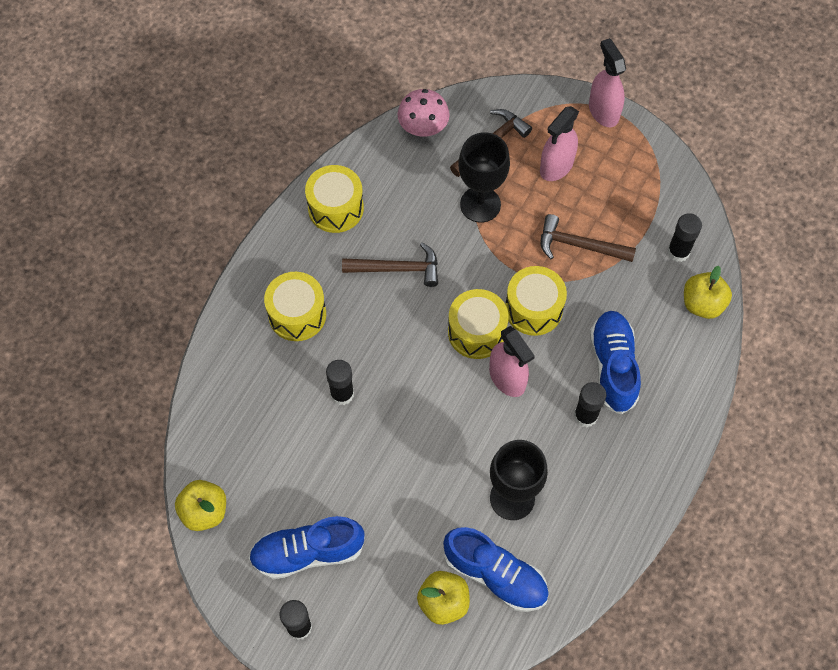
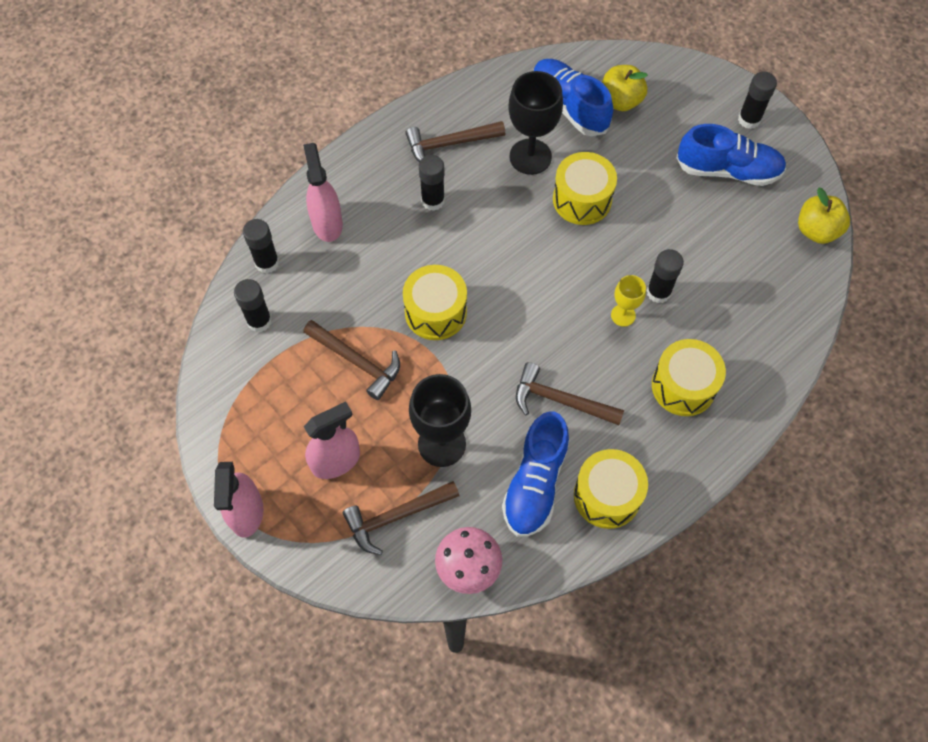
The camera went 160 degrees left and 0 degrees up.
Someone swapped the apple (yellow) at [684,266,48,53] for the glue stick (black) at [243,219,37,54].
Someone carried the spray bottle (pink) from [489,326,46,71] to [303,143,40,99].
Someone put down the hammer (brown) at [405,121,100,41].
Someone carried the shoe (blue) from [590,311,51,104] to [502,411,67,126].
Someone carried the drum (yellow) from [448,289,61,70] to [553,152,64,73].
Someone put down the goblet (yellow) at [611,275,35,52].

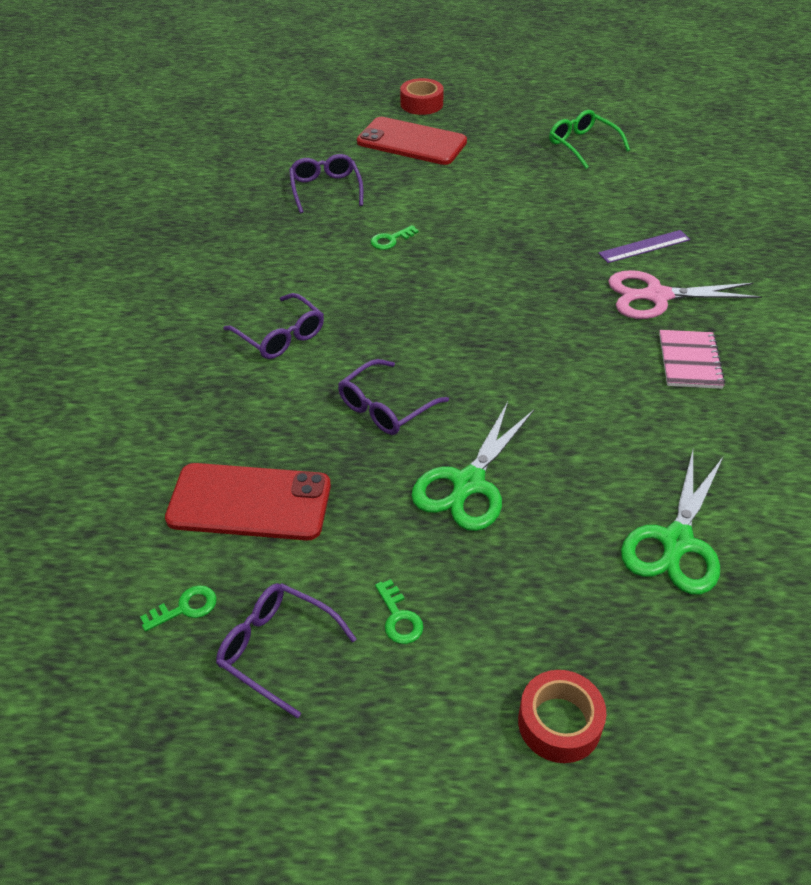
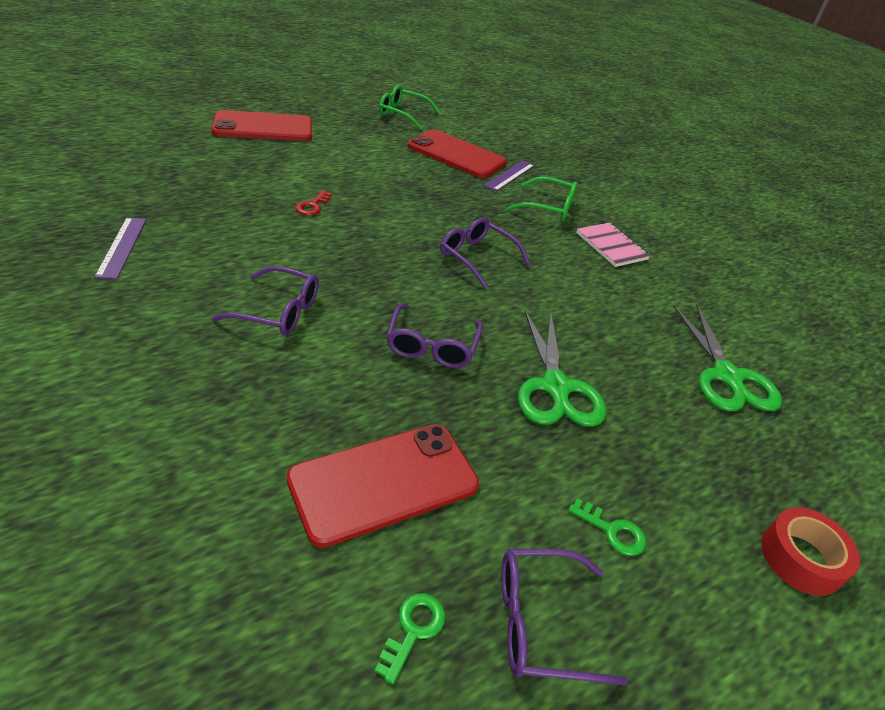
The camera went 40 degrees left and 5 degrees down.
Someone put down the ruler (purple) at [94,217,53,62].
Someone repainted the key (green) at [370,225,49,25], which became the key (red) at [295,191,37,24].
Someone put down the phone (red) at [408,129,98,49].
Someone carried the glasses (purple) from [289,154,74,59] to [440,217,90,71].
Someone swapped the scissors (pink) at [608,270,154,49] for the glasses (green) at [508,176,70,45].
Someone took away the tape (red) at [400,78,44,37].

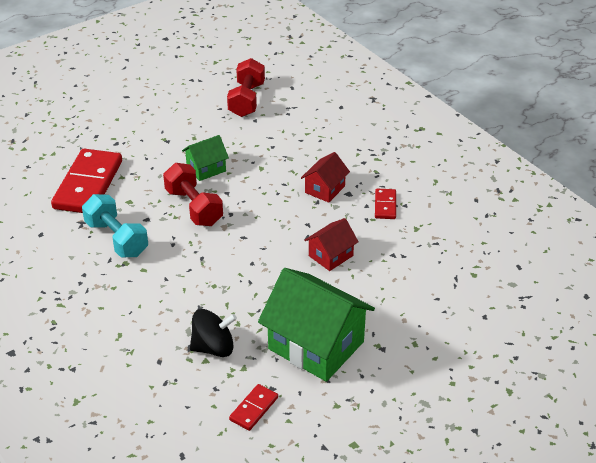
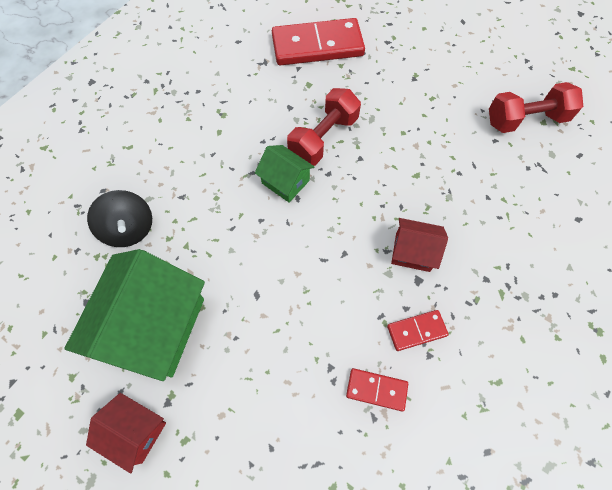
The camera went 70 degrees right and 25 degrees up.
Someone carried the house (red) from [304,218,55,53] to [86,393,80,81].
Someone carried the house (green) from [182,135,47,46] to [255,145,59,57].
Someone carried the domino (red) from [229,384,49,47] to [346,368,62,43].
Someone took away the dumbbell (turquoise) at [82,194,66,63].

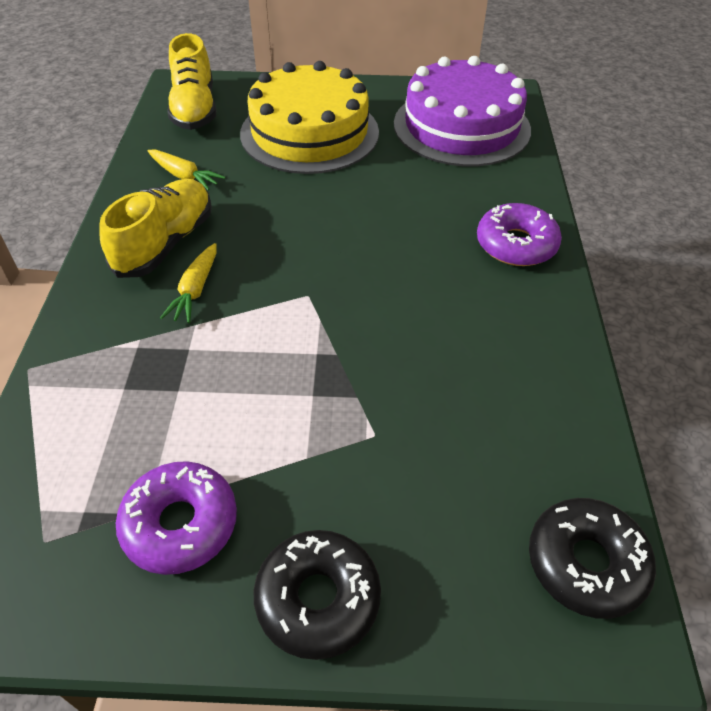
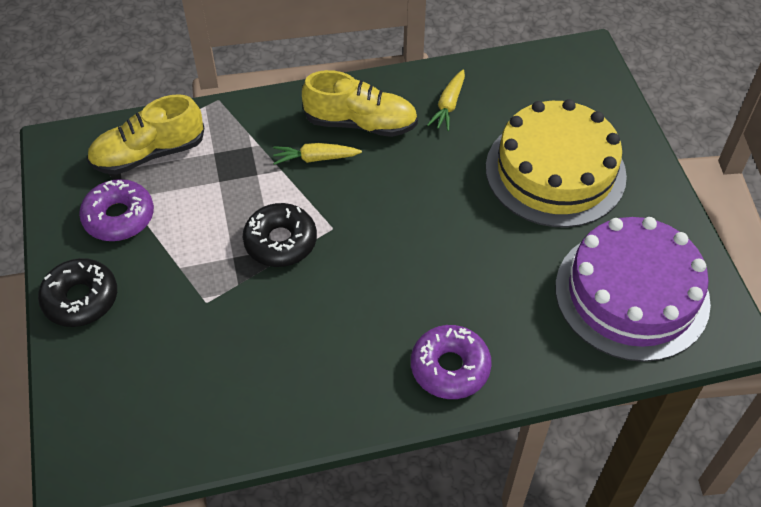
The camera went 75 degrees right and 5 degrees up.
Someone carried the shoe (yellow) from [167,33,49,97] to [87,94,117,81].
Someone carried the donut (black) from [529,498,127,121] to [243,203,74,64].

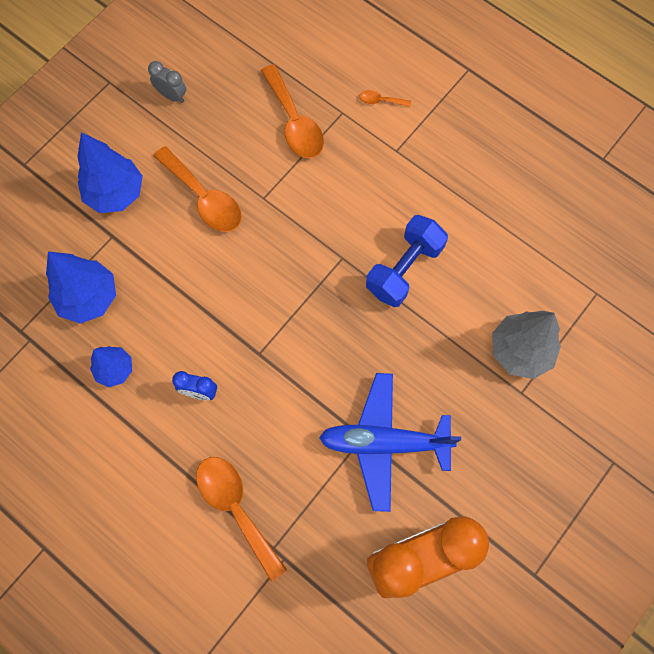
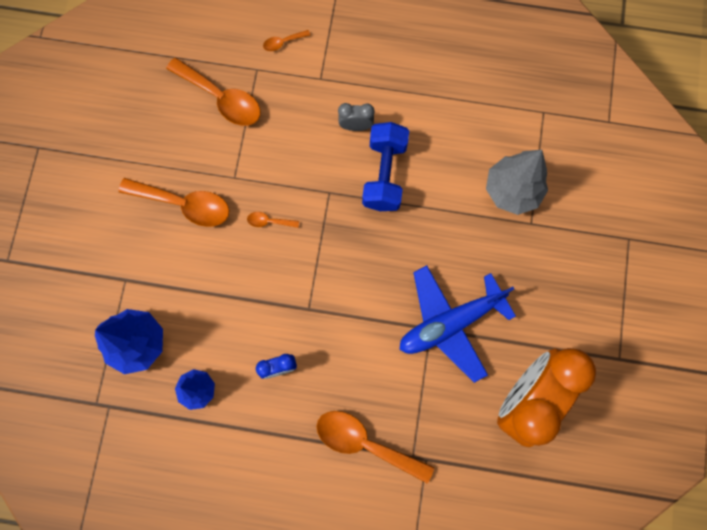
The camera went 30 degrees left and 5 degrees up.
Someone put down the spoon (orange) at [247,212,52,16].
Someone carried the clock (grey) from [148,61,38,42] to [338,103,37,28].
Someone took away the tree (blue) at [77,132,66,81].

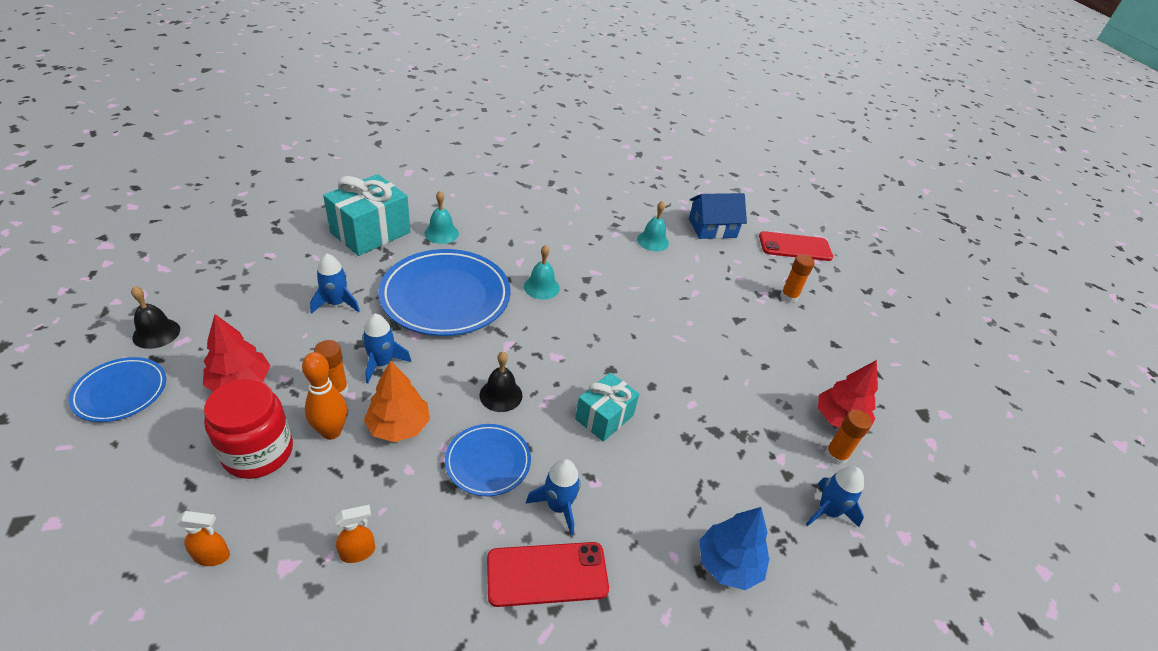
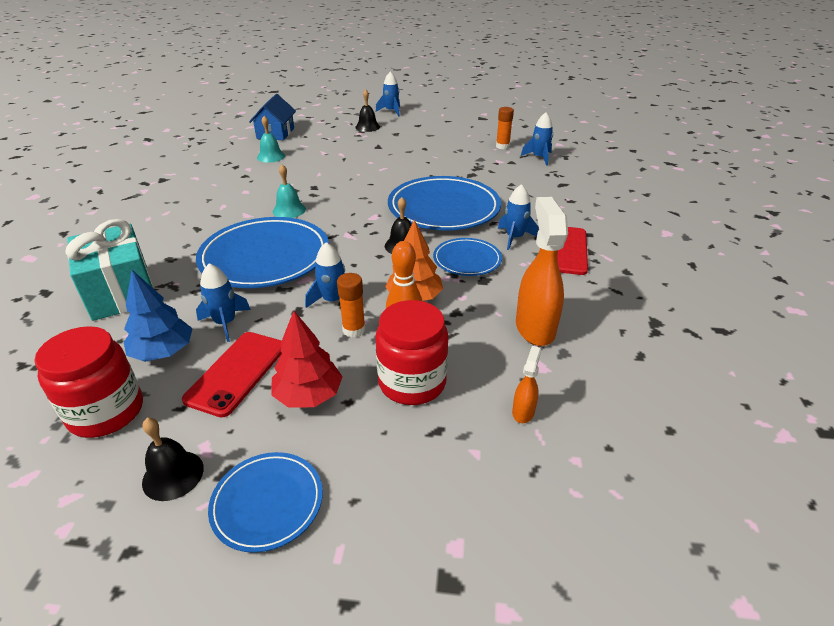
The camera went 65 degrees left and 5 degrees down.
Someone put down the jar (red) at [34,326,109,112].
Someone carried the tree (blue) from [699,507,71,83] to [124,270,69,92].
Someone carried the phone (red) from [759,231,74,30] to [182,332,100,86].
Someone swapped the glue stick (orange) at [780,254,35,49] for the bell (black) at [355,89,25,43].
Someone put down the rocket (blue) at [376,72,24,45].
Someone swapped the gift (turquoise) at [575,372,64,70] for the plate (blue) at [388,176,113,55].
Someone scaled the spray bottle (orange) at [335,505,40,58] by 2.10.
Someone took away the bell (turquoise) at [425,191,34,53].
Someone took away the tree (red) at [818,360,60,71].

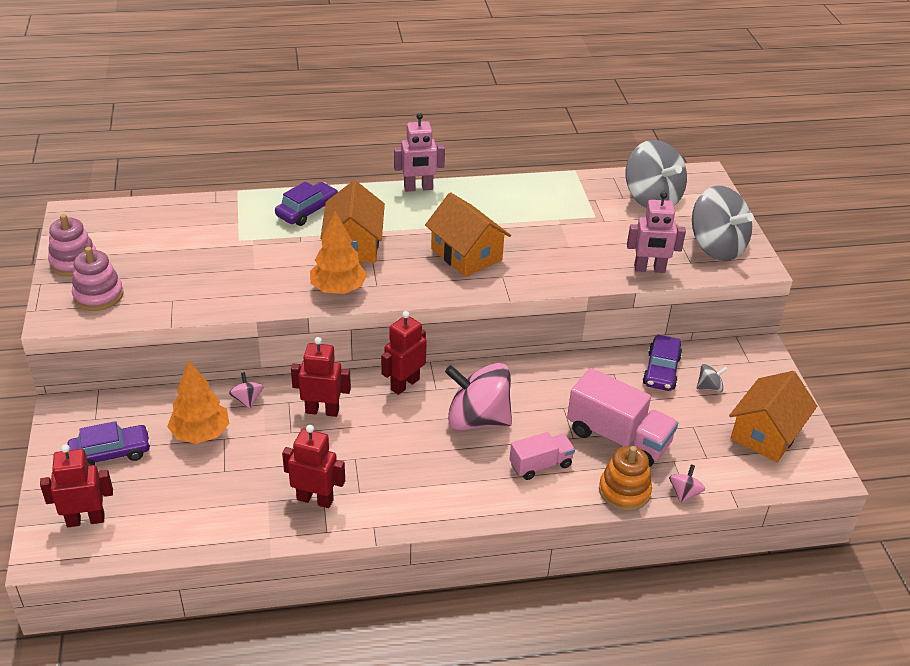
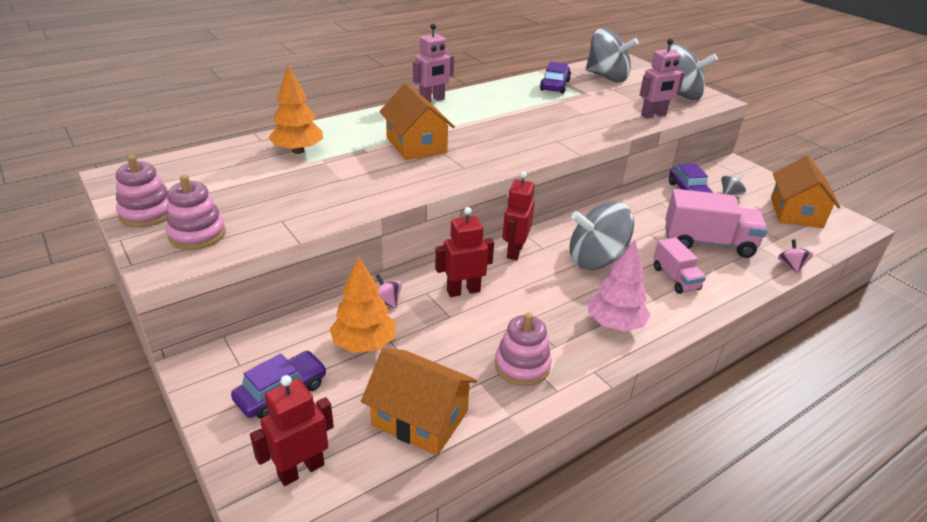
The camera went 25 degrees left and 5 degrees down.
Someone carried the tree (orange) from [310,211,57,83] to [269,65,54,89].
Someone carried the house (orange) from [425,192,86,85] to [361,348,116,108].
Someone swapped the robot (red) at [282,425,63,83] for the stacking toy (pink) at [495,313,57,73].
Someone carried the car (purple) from [275,181,63,45] to [540,61,31,32].
Someone repainted the spinning top (pink) at [445,363,67,67], which became the spinning top (grey) at [570,202,64,68].
Someone put down the tree (pink) at [588,240,63,92].
Someone rotated the truck (pink) at [509,432,66,48] by 120 degrees clockwise.
Someone took away the stacking toy (orange) at [599,446,53,65].

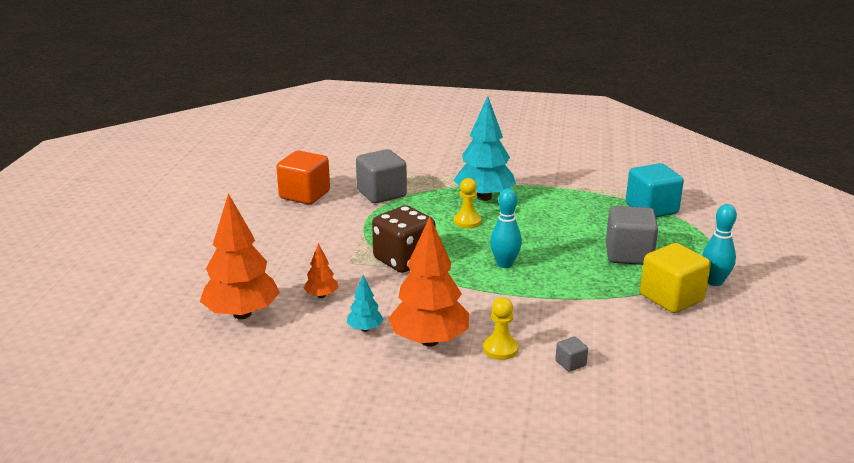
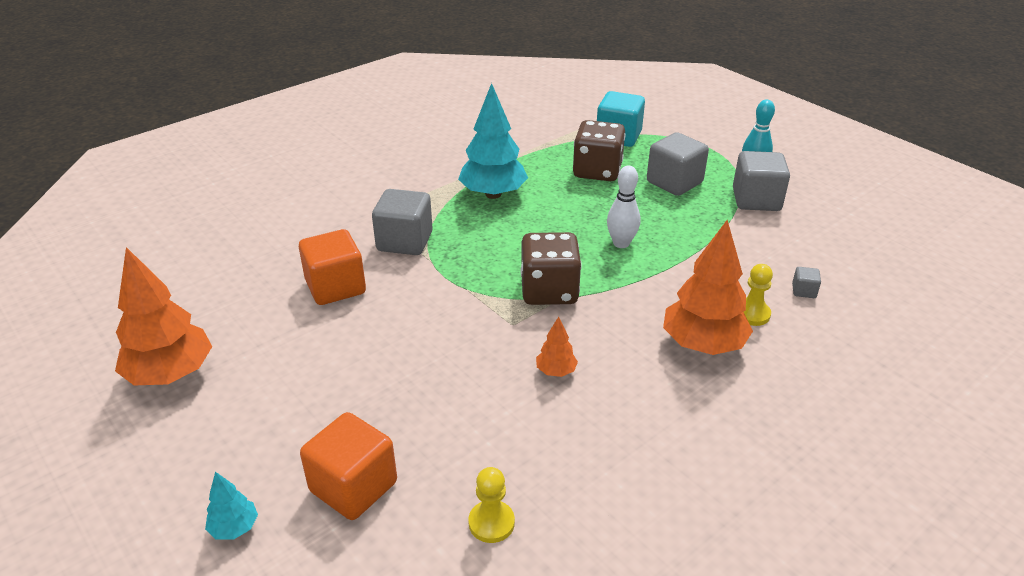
The camera went 50 degrees left and 10 degrees up.
Someone carried the tree (orange) from [200,193,80,126] to [115,247,97,138].
Someone carried the tree (turquoise) from [347,275,37,57] to [205,472,53,68].
Someone put down the cube (orange) at [300,412,97,108].
Someone carried the pawn (yellow) from [454,178,27,50] to [468,467,47,76].
Someone put down the dice (brown) at [573,120,53,61].
Someone repainted the bowling pin (turquoise) at [490,188,32,80], which became the bowling pin (white) at [607,166,33,82].
Someone repainted the cube (yellow) at [640,243,71,70], which became the cube (grey) at [733,151,57,60].

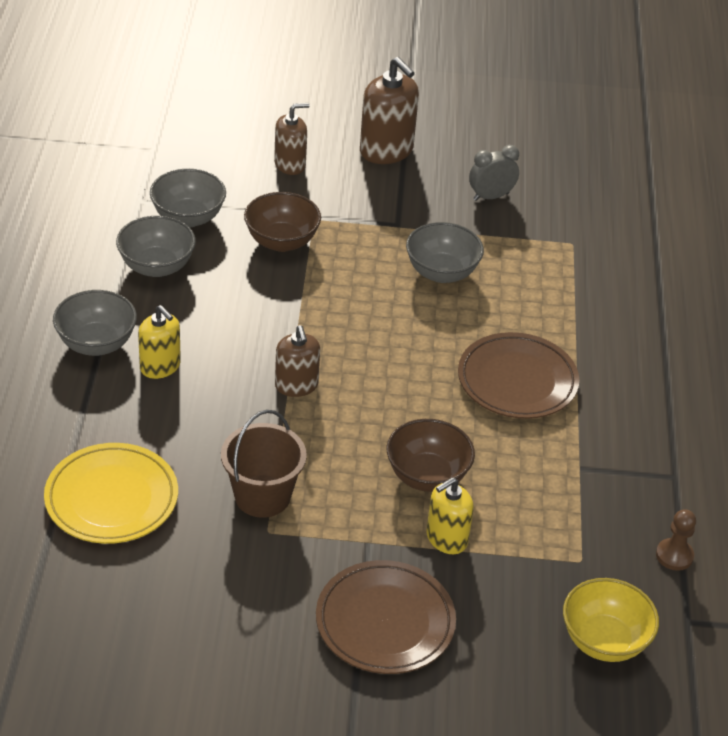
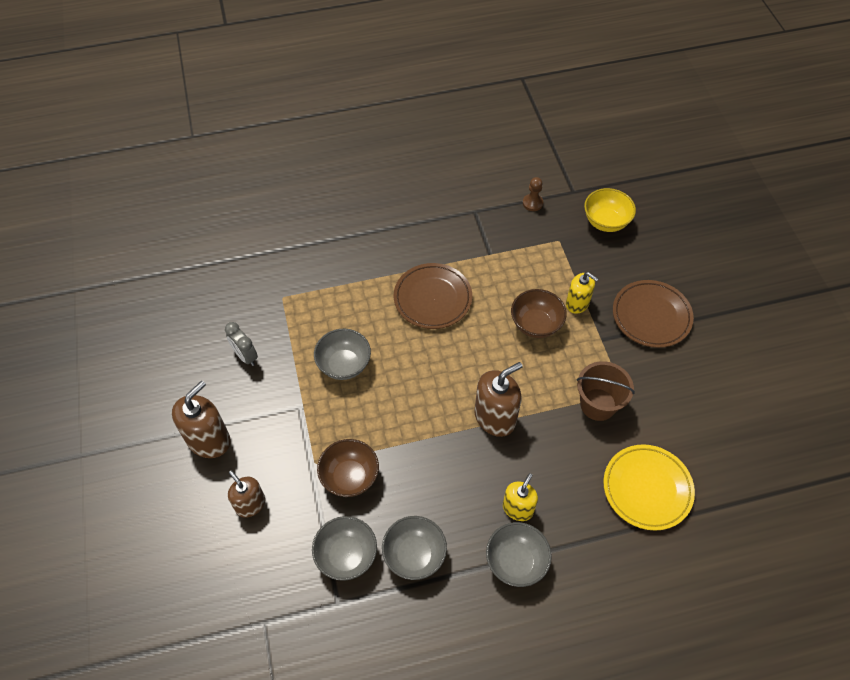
The camera went 105 degrees left and 15 degrees up.
Someone scaled the soap dispenser (brown) at [275,325,45,72] by 1.56.

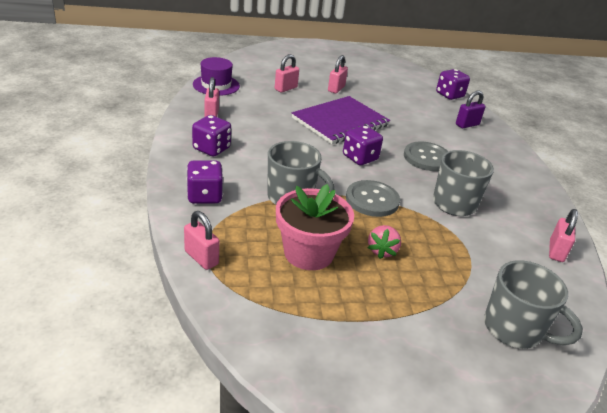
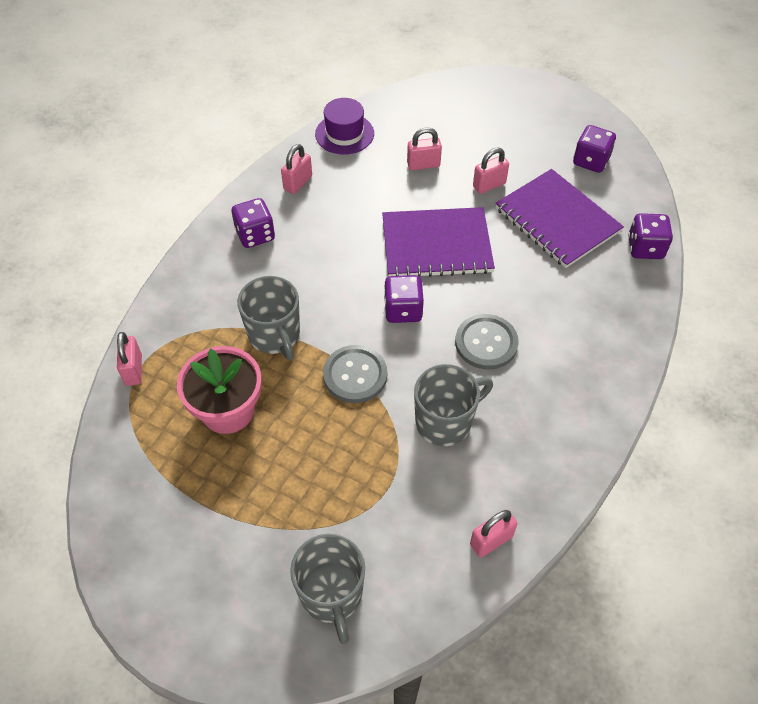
The camera went 40 degrees right and 20 degrees up.
Someone put down the notebook (purple) at [495,169,129,99].
Someone carried the dice (purple) from [187,160,36,44] to [573,125,43,48].
Someone took away the strawberry (pink) at [368,225,33,34].
Someone took away the padlock (purple) at [456,90,30,38].

